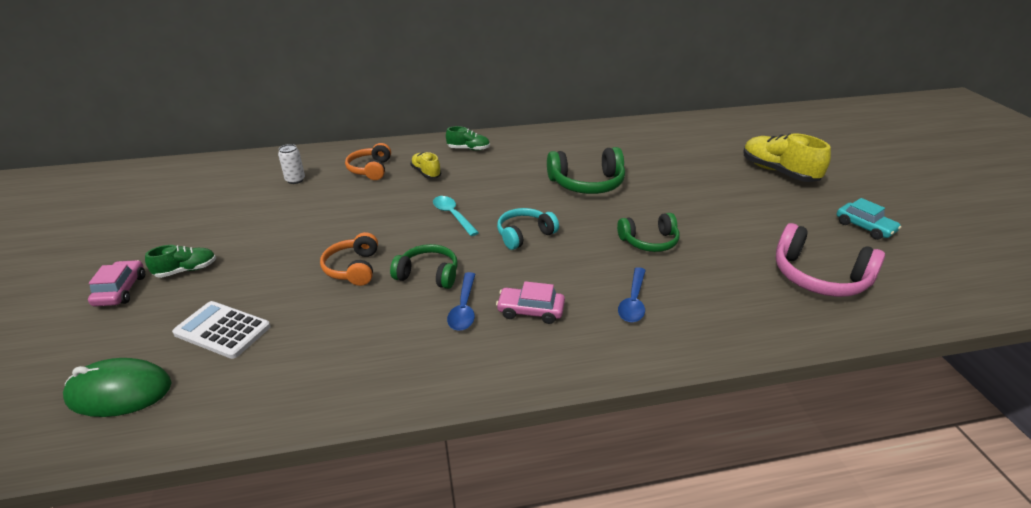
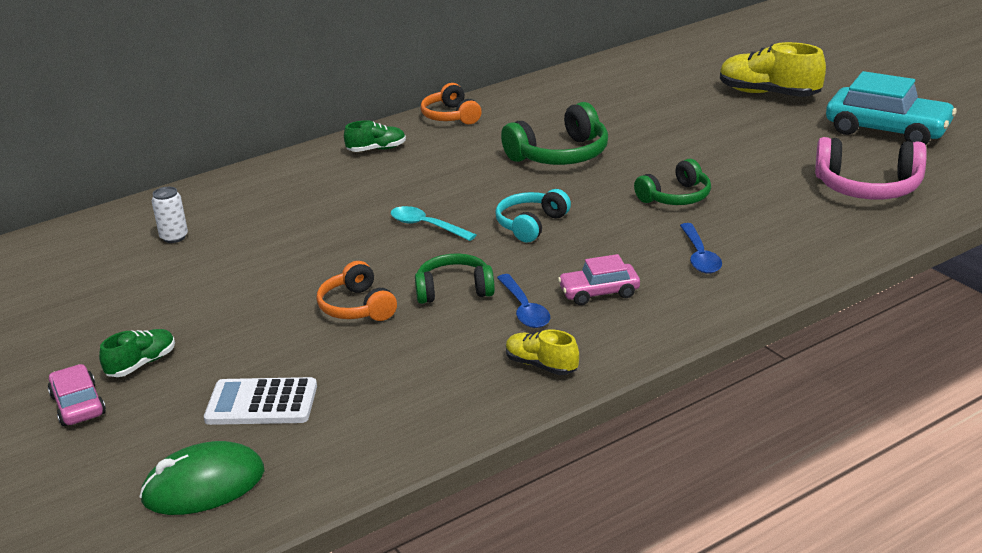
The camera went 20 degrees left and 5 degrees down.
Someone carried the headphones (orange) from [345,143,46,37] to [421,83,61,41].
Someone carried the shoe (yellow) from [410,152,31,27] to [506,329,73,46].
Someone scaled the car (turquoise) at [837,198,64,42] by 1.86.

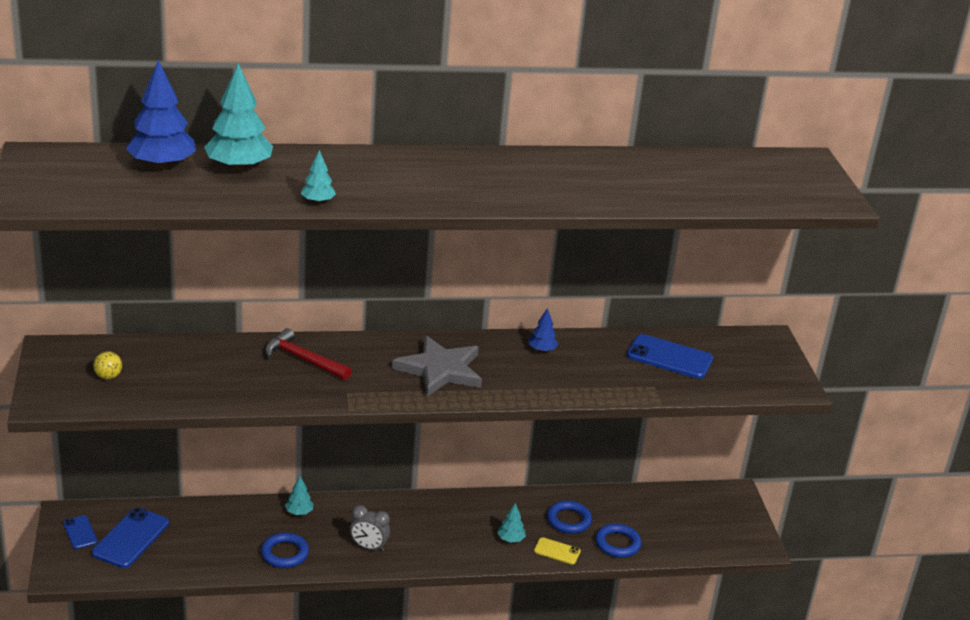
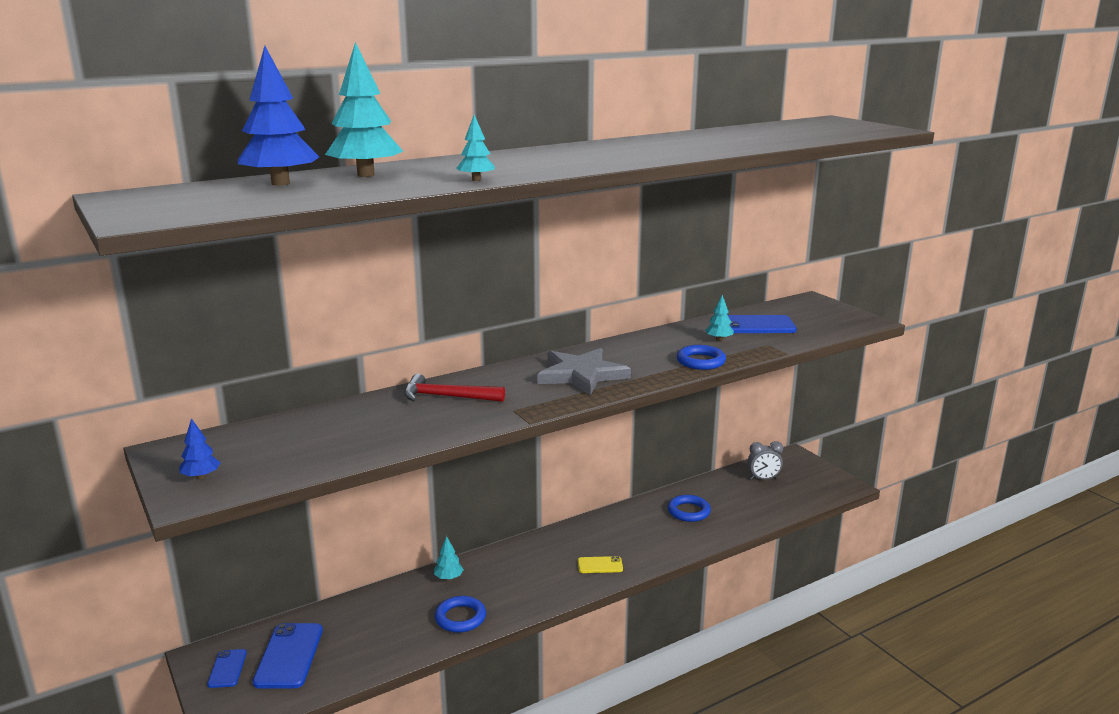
The camera went 20 degrees left and 10 degrees down.
Someone carried the tree (blue) from [529,308,29,44] to [179,418,41,61].
Someone rotated the phone (blue) at [63,515,34,34] by 45 degrees clockwise.
Someone carried the phone (yellow) from [534,537,47,27] to [578,556,45,17].
Someone carried the ring (blue) from [596,524,45,34] to [677,345,49,25].
Someone carried the tree (turquoise) from [497,503,29,40] to [705,295,29,46].
Someone carried the clock (grey) from [350,505,40,47] to [748,441,35,39].
Someone took away the ball (yellow) at [93,351,29,28].

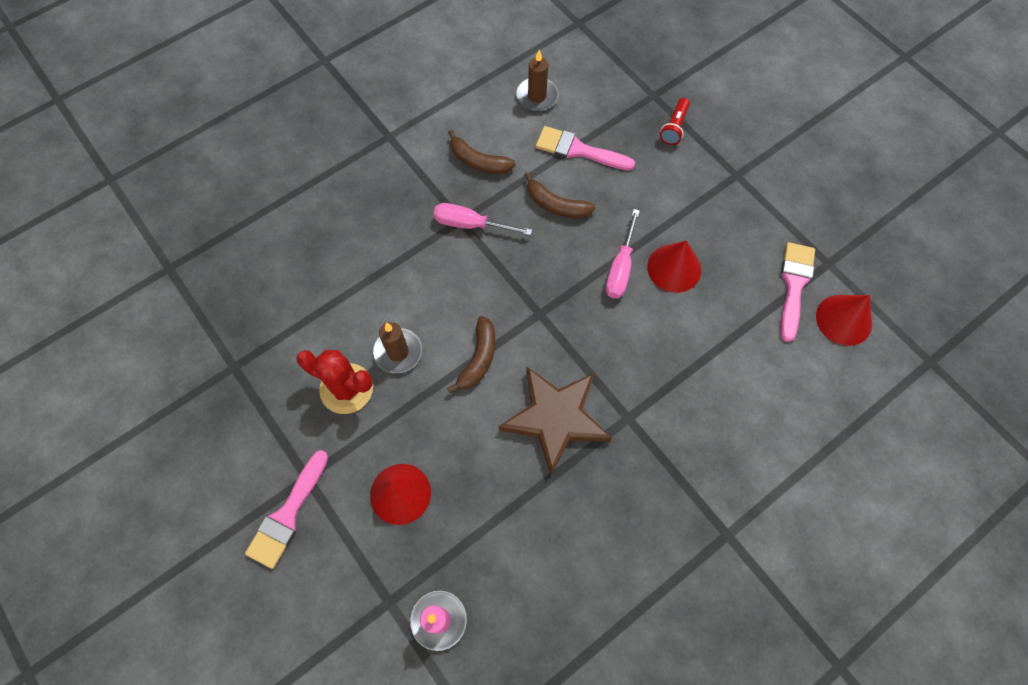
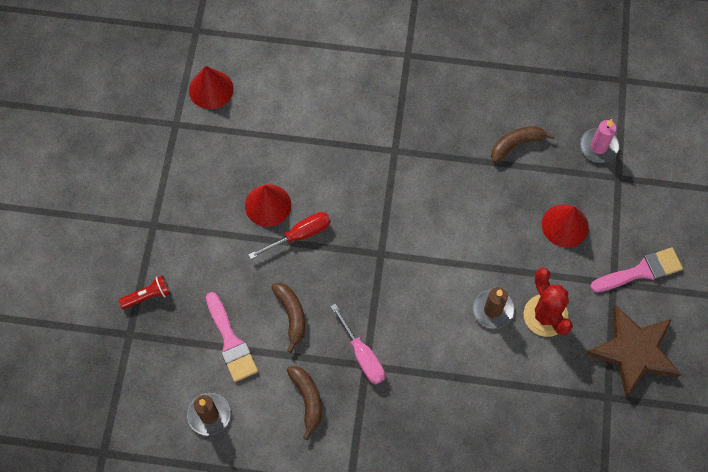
The camera went 135 degrees left and 0 degrees up.
Someone repainted the screwdriver (pink) at [606,209,34,90], which became the screwdriver (red) at [248,212,83,47].
Someone carried the banana (brown) from [447,316,48,77] to [491,126,64,37].
Someone carried the star (brown) from [499,367,112,108] to [586,305,95,92].
Someone took away the brush (pink) at [780,242,35,100].

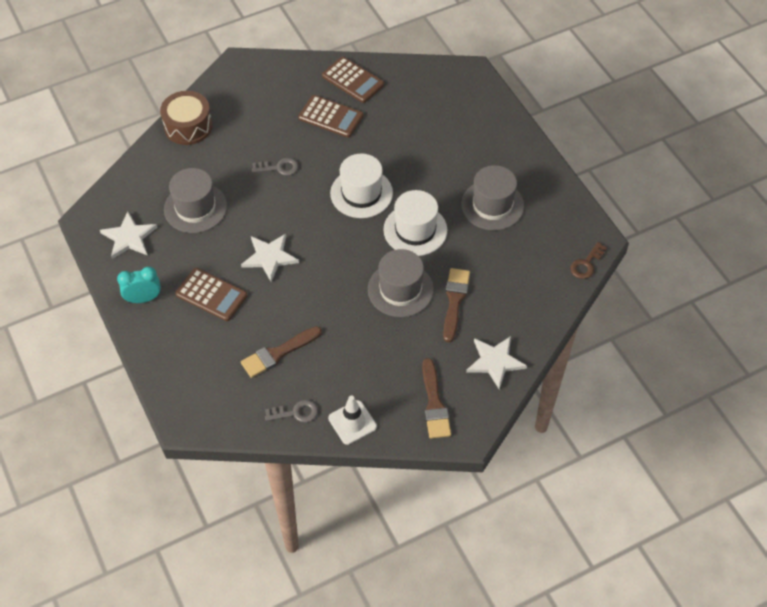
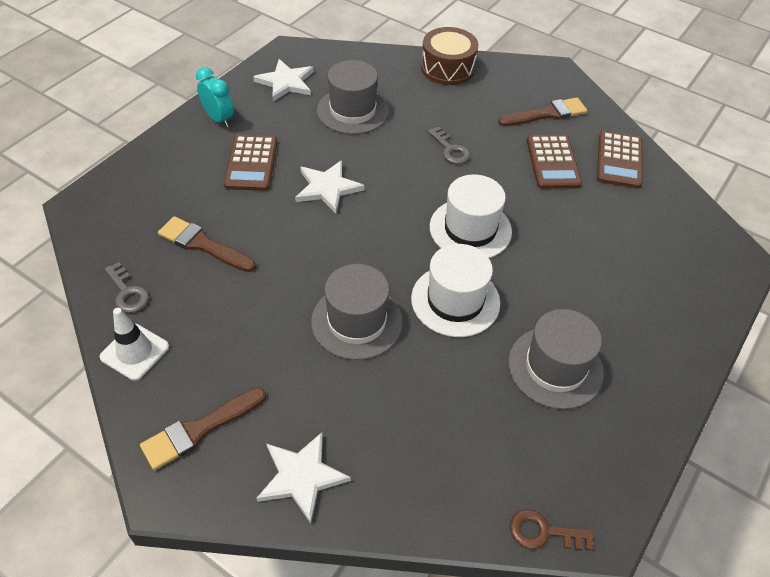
The camera went 60 degrees right and 5 degrees down.
Someone carried the brush (brown) from [443,268,27,74] to [498,97,89,29].

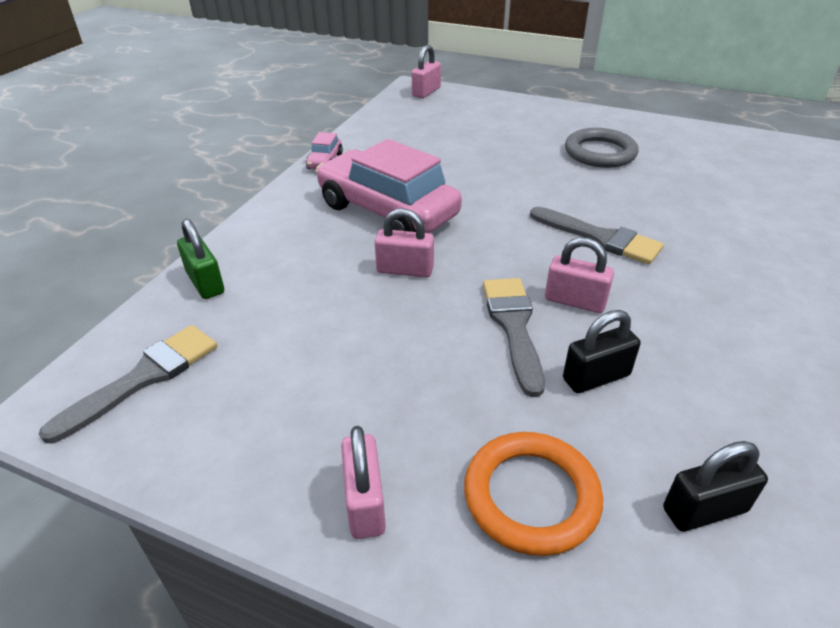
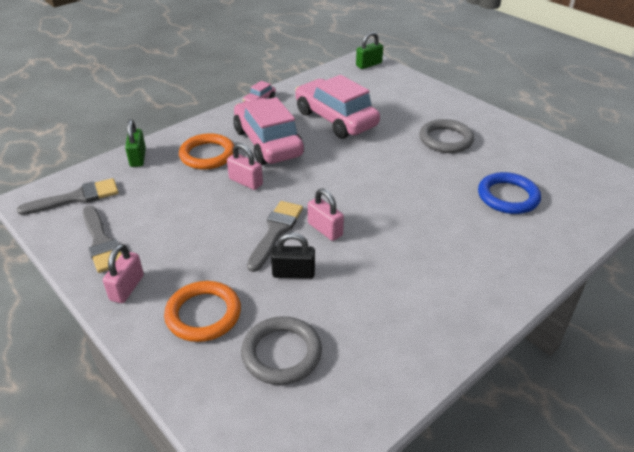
The camera went 25 degrees right and 0 degrees up.
Someone carried the brush (grey) from [530,207,134,57] to [83,206,39,67].
Someone put down the ring (orange) at [179,133,55,37].
Someone swapped the padlock (black) at [663,441,105,91] for the ring (grey) at [241,316,81,69].
Someone put down the car (pink) at [295,75,85,64].
Someone repainted the padlock (pink) at [412,45,29,53], which became the padlock (green) at [356,32,27,37].
Someone put down the ring (blue) at [478,172,63,42].

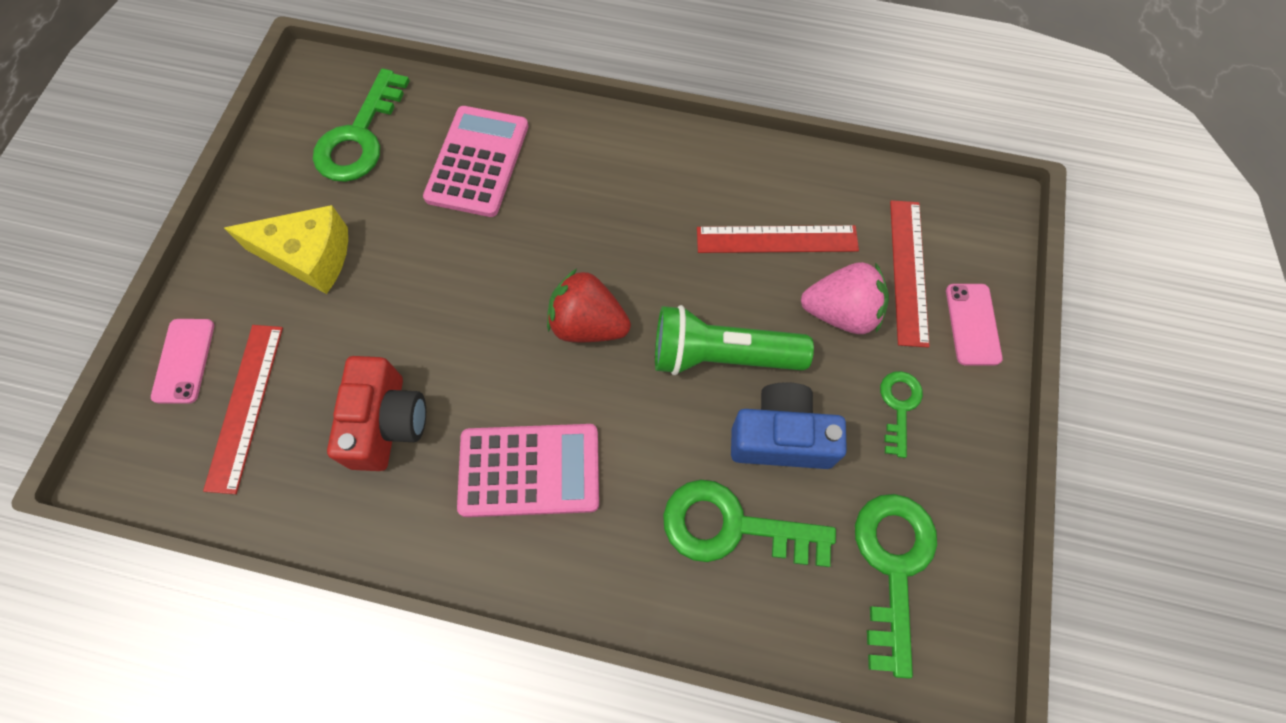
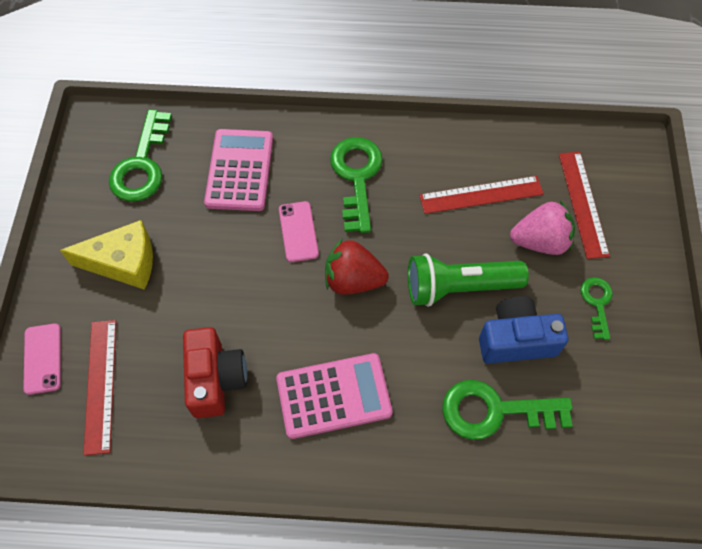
The camera went 10 degrees left and 5 degrees down.
Someone carried the phone (pink) from [946,284,57,81] to [279,201,40,61].
Someone carried the key (green) from [855,494,82,185] to [330,137,53,96].

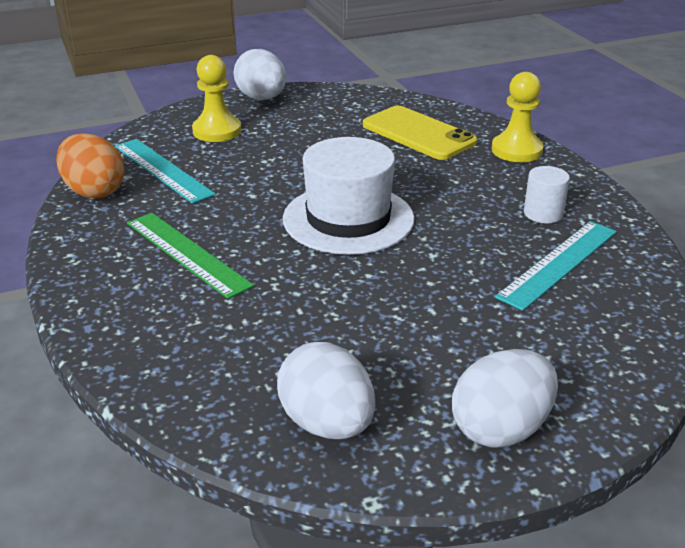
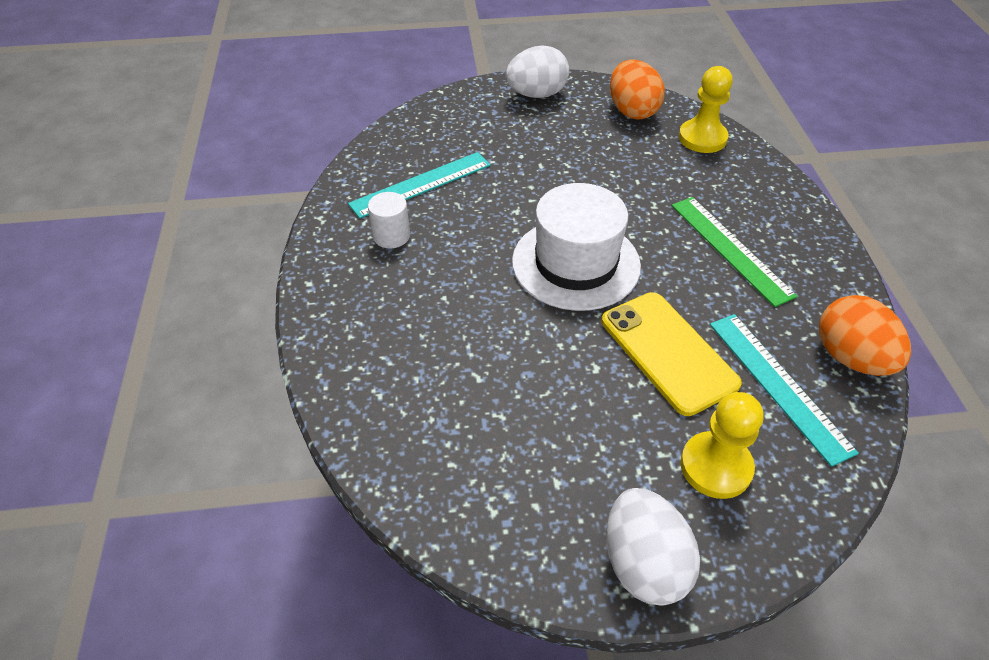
The camera went 165 degrees left and 15 degrees up.
Someone carried the phone (yellow) from [363,106,114,54] to [602,292,140,124].
Someone repainted the egg (white) at [277,342,98,97], which became the egg (orange) at [610,59,55,61].
Someone carried the pawn (yellow) from [492,72,52,90] to [679,66,54,87].

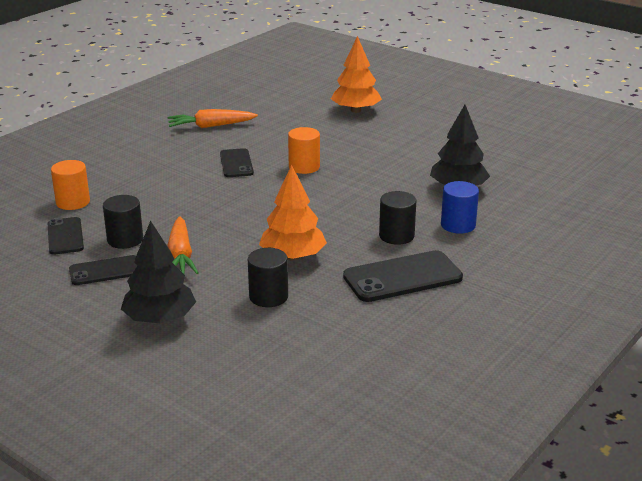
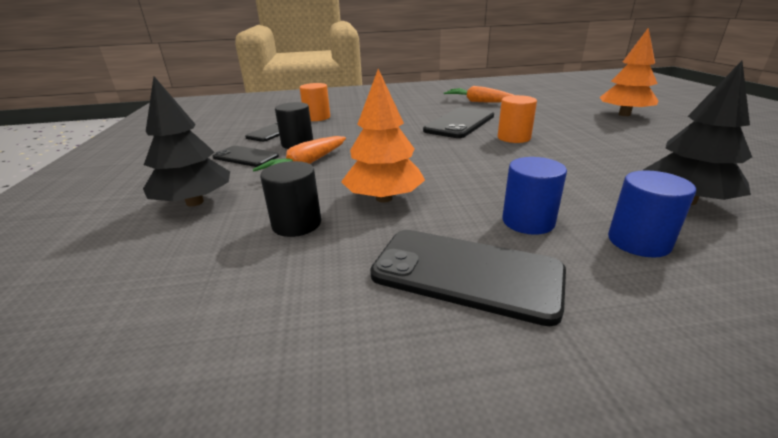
The camera went 45 degrees right and 0 degrees up.
Someone scaled the phone (black) at [220,148,34,29] by 1.60.
Someone repainted the cylinder (black) at [379,191,38,54], which became the cylinder (blue) at [502,157,65,78].

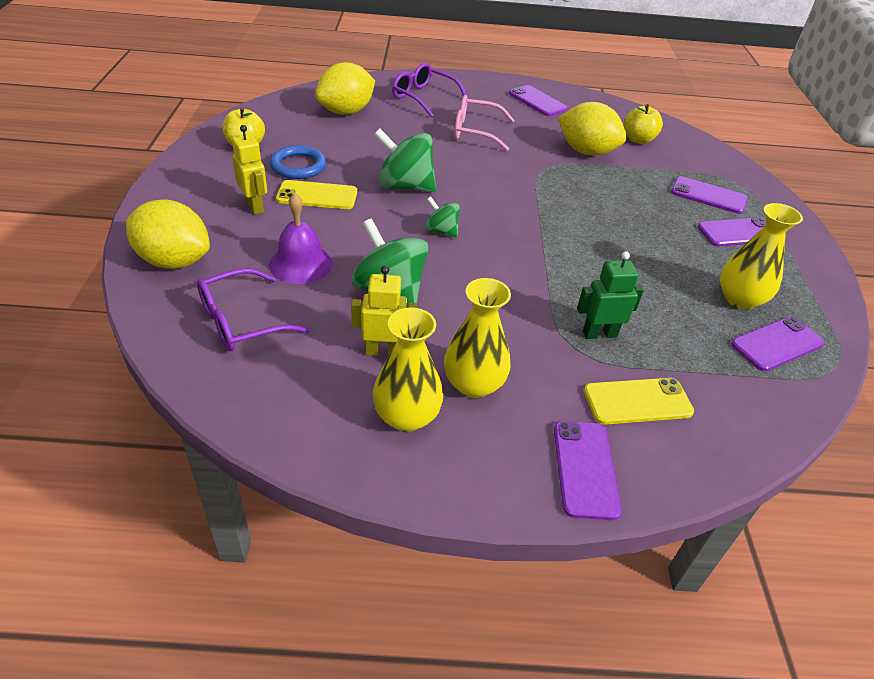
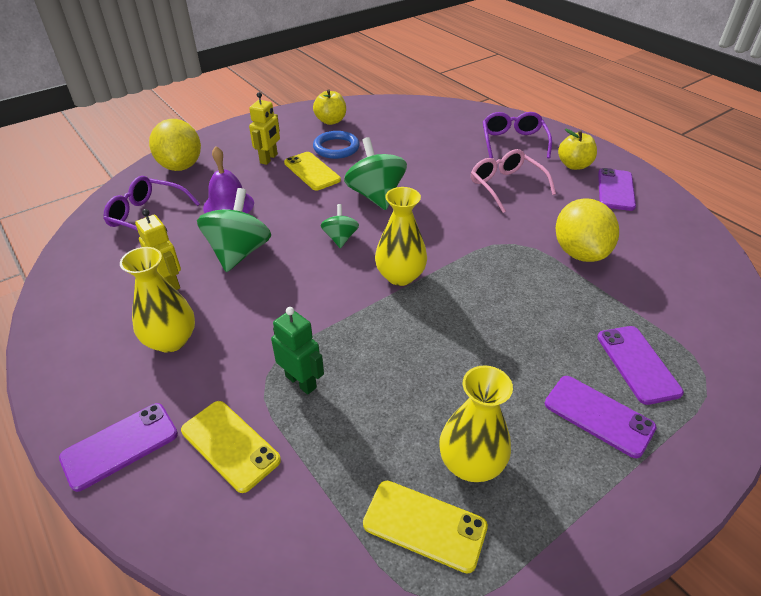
The camera went 55 degrees right and 0 degrees up.
Someone repainted the phone (purple) at [731,316,93,55], which became the phone (yellow) at [363,481,125,93].
Someone carried the vase (yellow) from [372,307,71,125] to [375,187,52,99].
Someone carried the apple (yellow) from [624,104,39,40] to [558,129,39,41].
Someone took away the lemon (yellow) at [315,62,60,53].

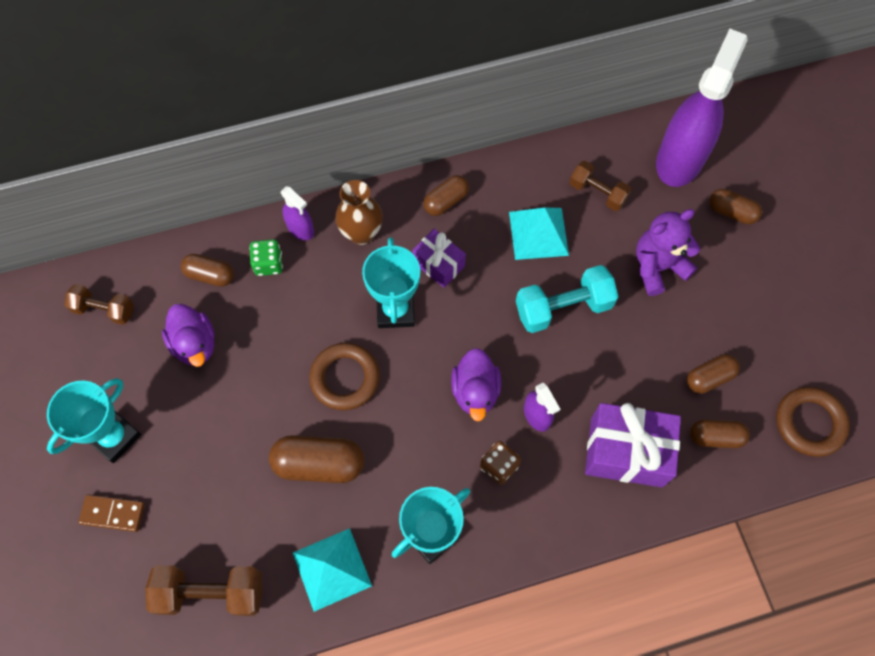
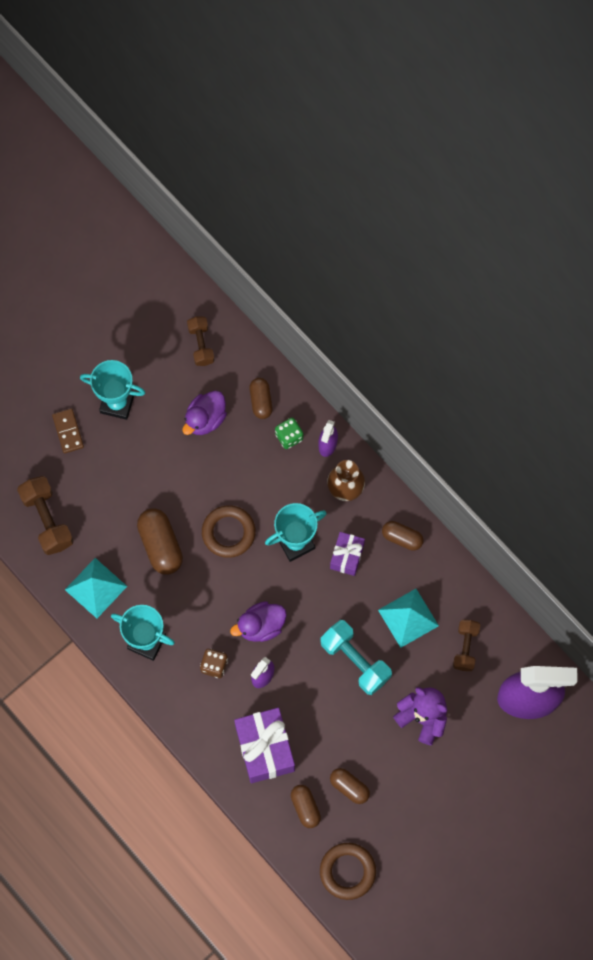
The camera went 65 degrees right and 5 degrees up.
Someone took away the capsule (brown) at [710,189,52,35].

